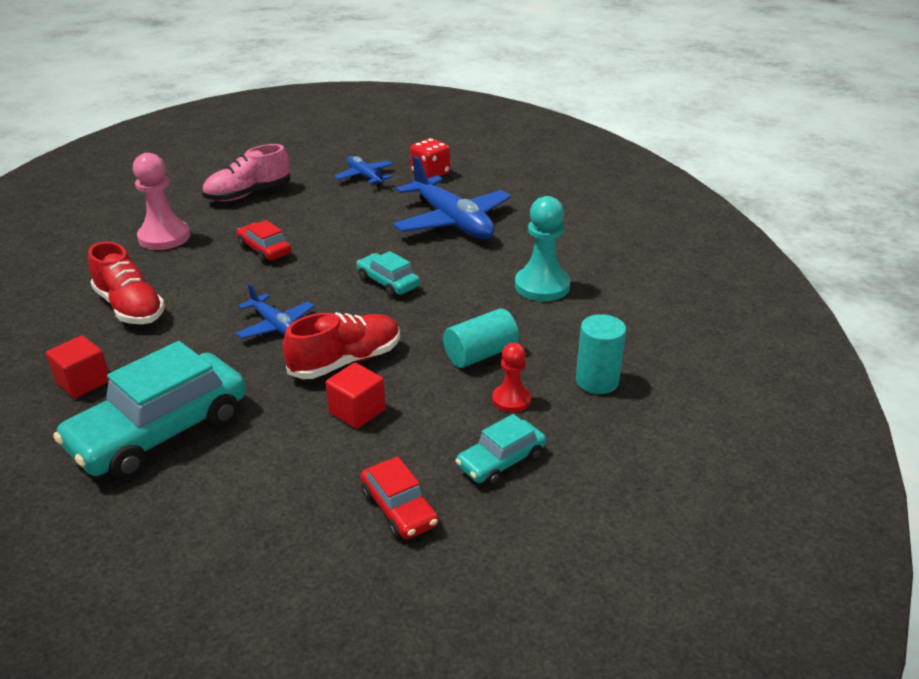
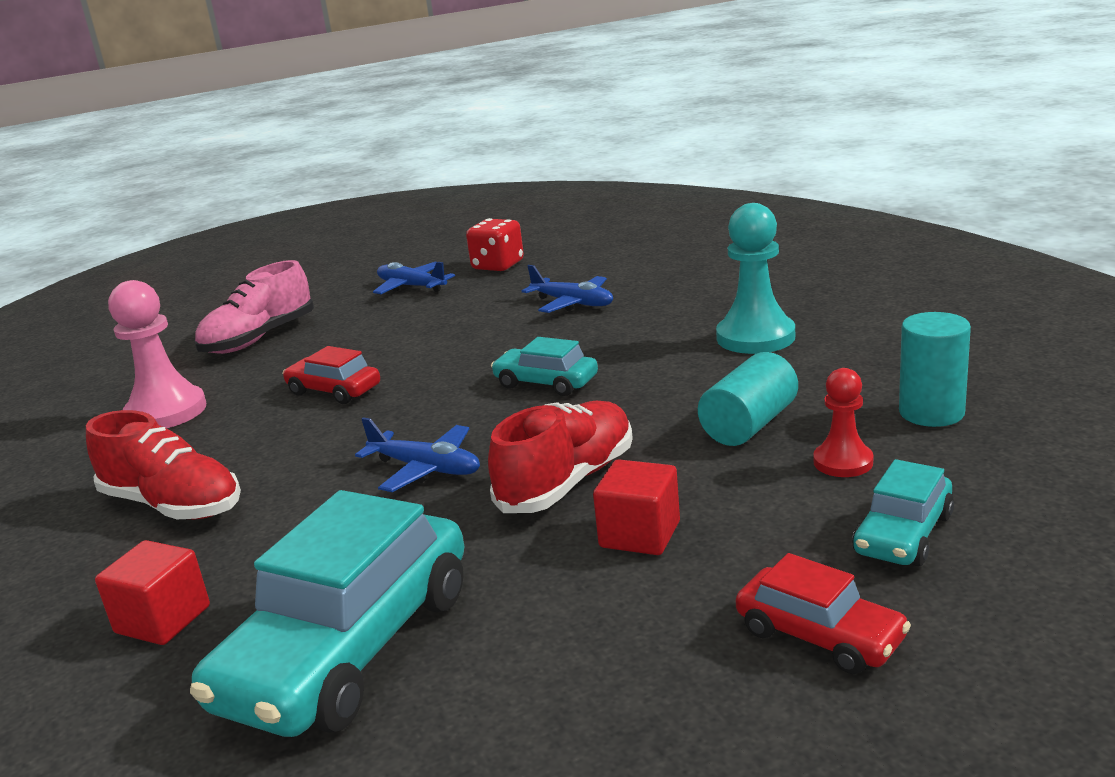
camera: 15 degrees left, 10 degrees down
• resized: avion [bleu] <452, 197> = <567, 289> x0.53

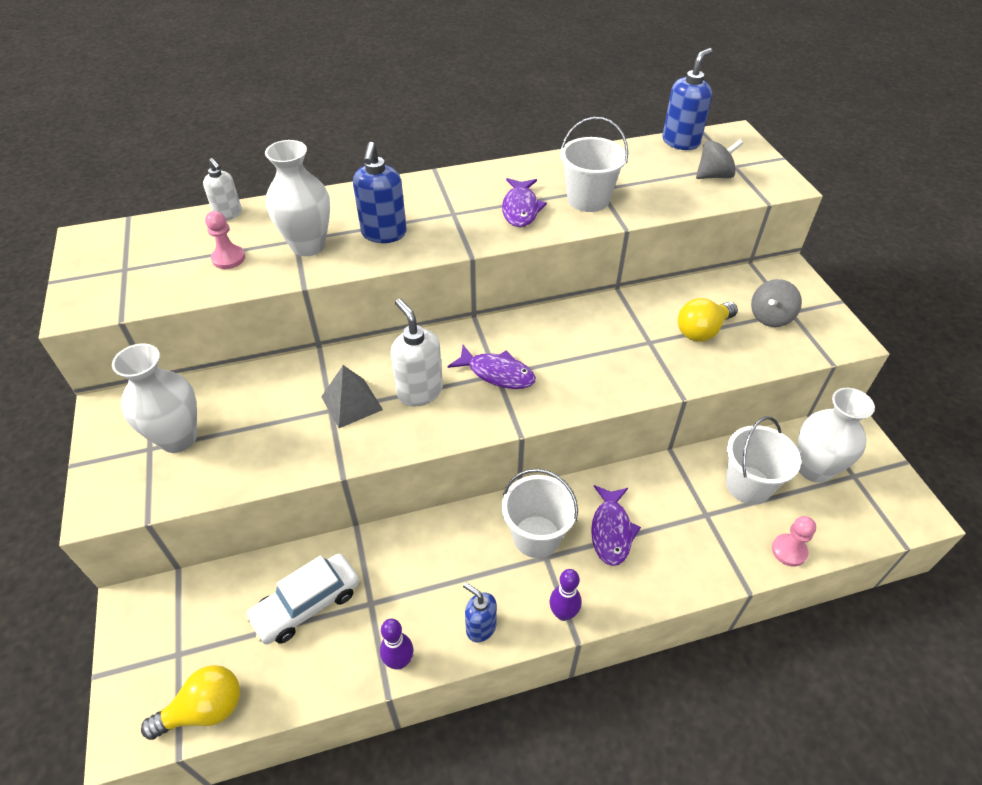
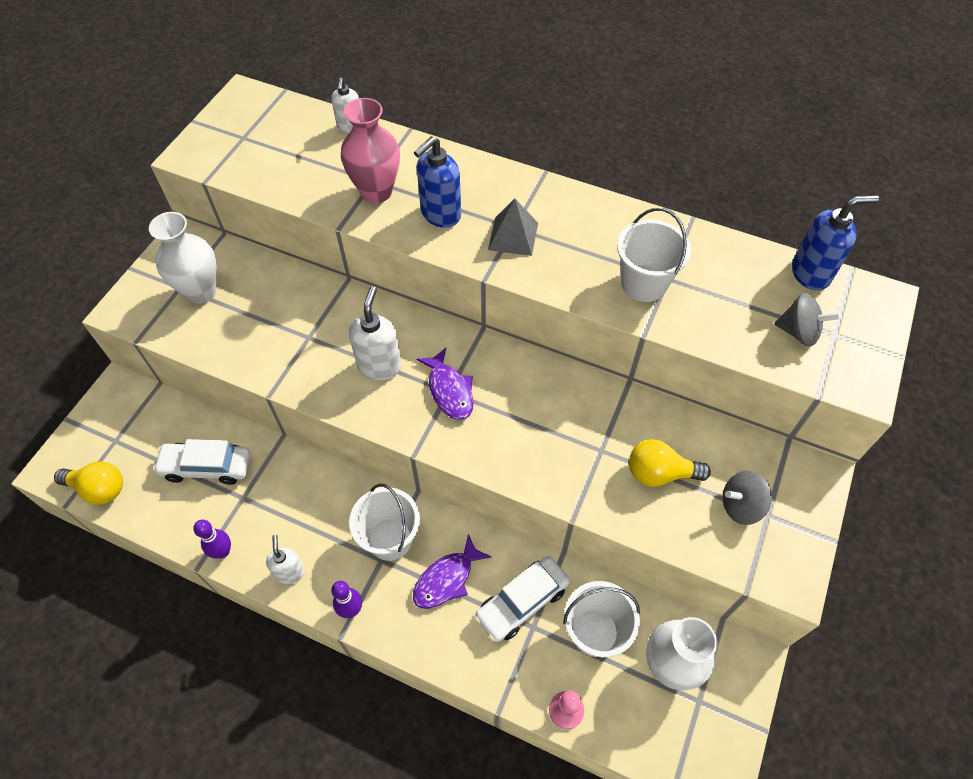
camera: 40 degrees right, 10 degrees up
• recoloured: vase [blanc] <297, 198> to vase [rose] <370, 150>
• removed: poisson [violet] <524, 202>
• removed: pion [rose] <225, 240>
• moved: pyramide [gris] <352, 396> to <513, 227>
• recoloured: distributeur de savon [bleu] <480, 612> to distributeur de savon [blanc] <285, 559>
• added: voiture [blanc] <522, 599>

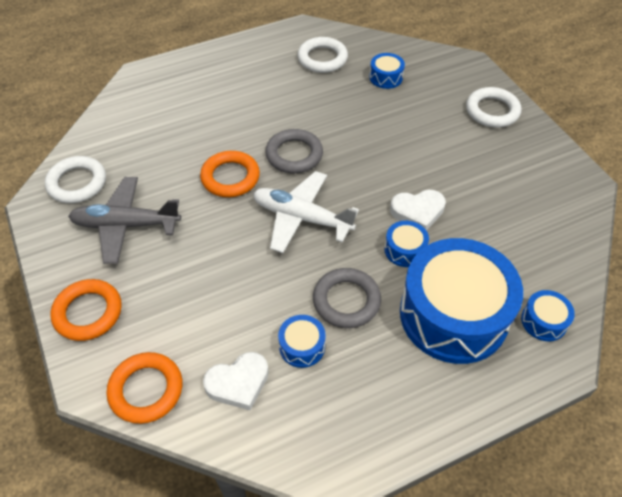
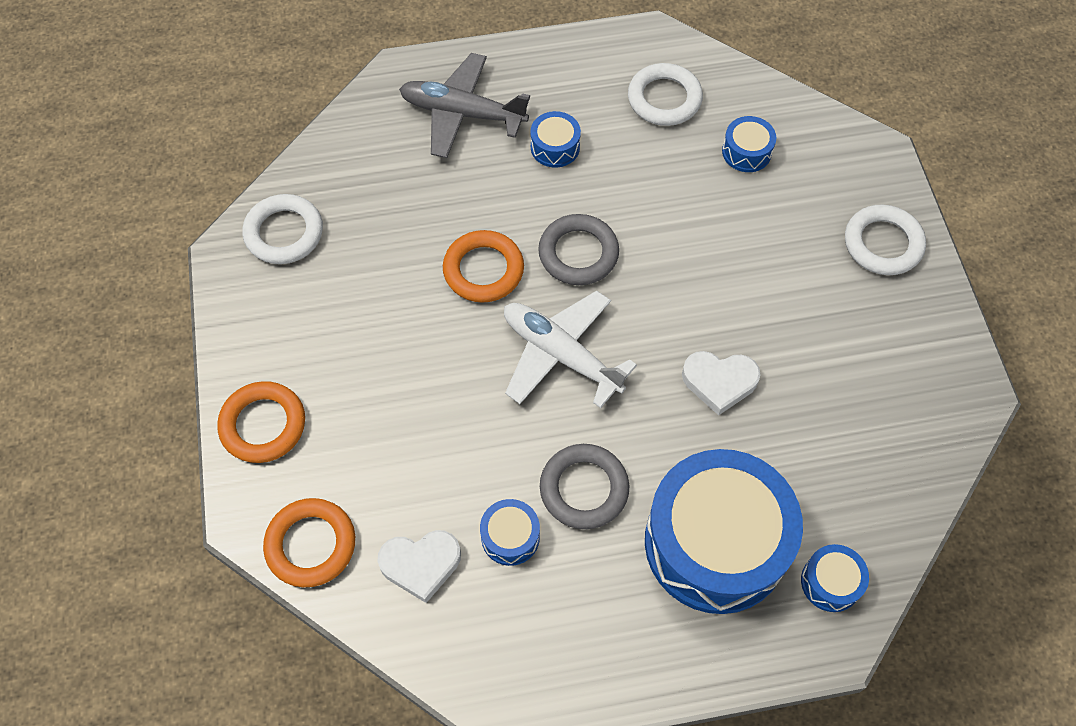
camera: 15 degrees right, 10 degrees up
• moved: avion [gris] <124, 220> to <464, 105>
• moved: tambour [bleu] <406, 244> to <555, 139>

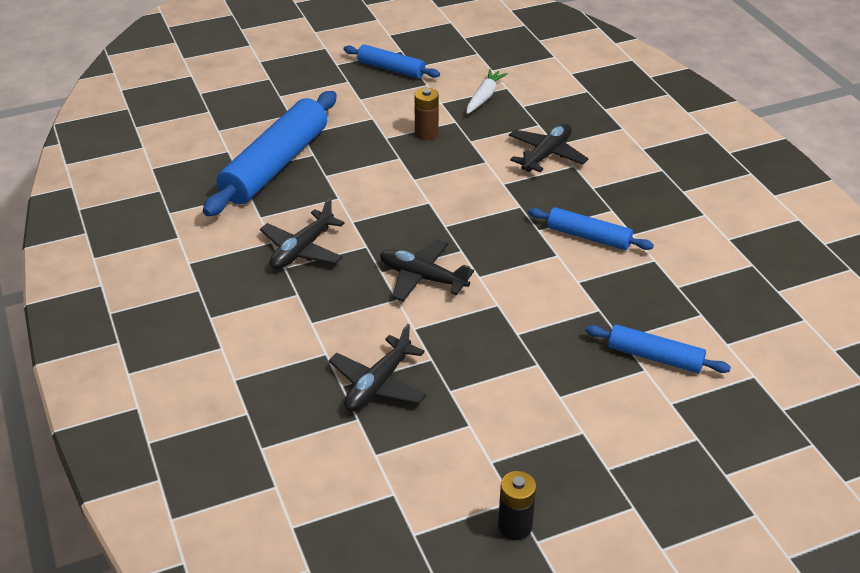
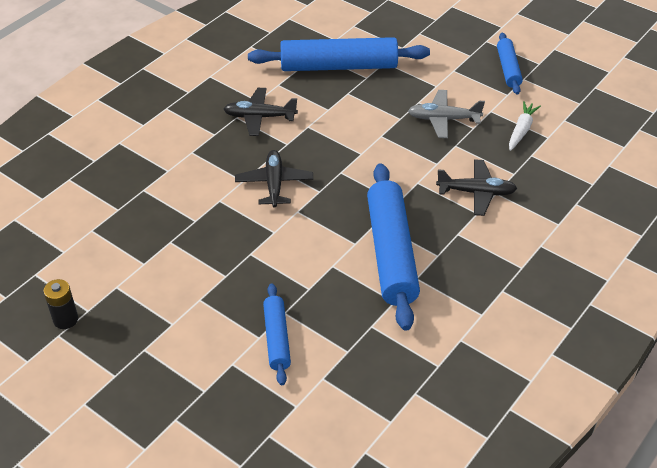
camera: 60 degrees right, 5 degrees up
• turned: carotte [blanc] <487, 91> = <525, 126> 60 degrees counterclockwise
• replaced: pile [marron] <426, 114> to avion [gris] <446, 114>
• resized: rouleau à pâtisserie [bleu] <591, 228> = <393, 247> x1.88
• removed: avion [noir] <377, 367>

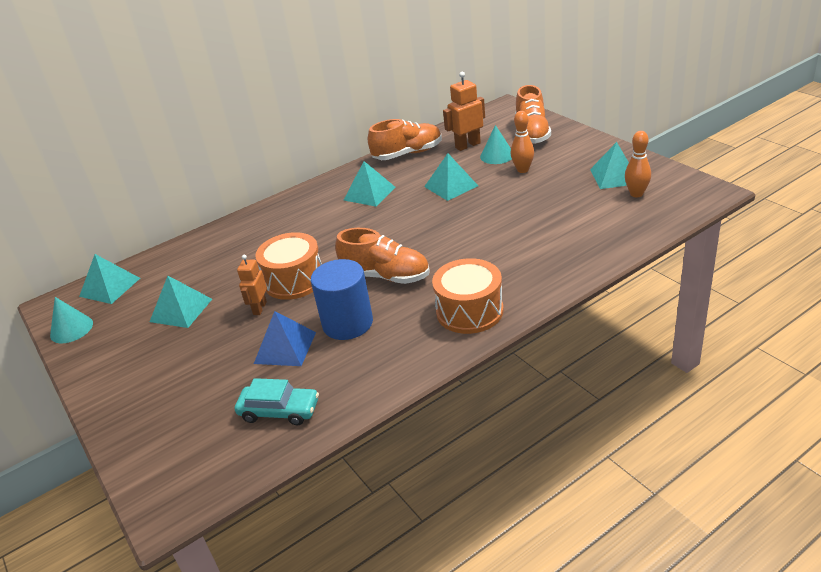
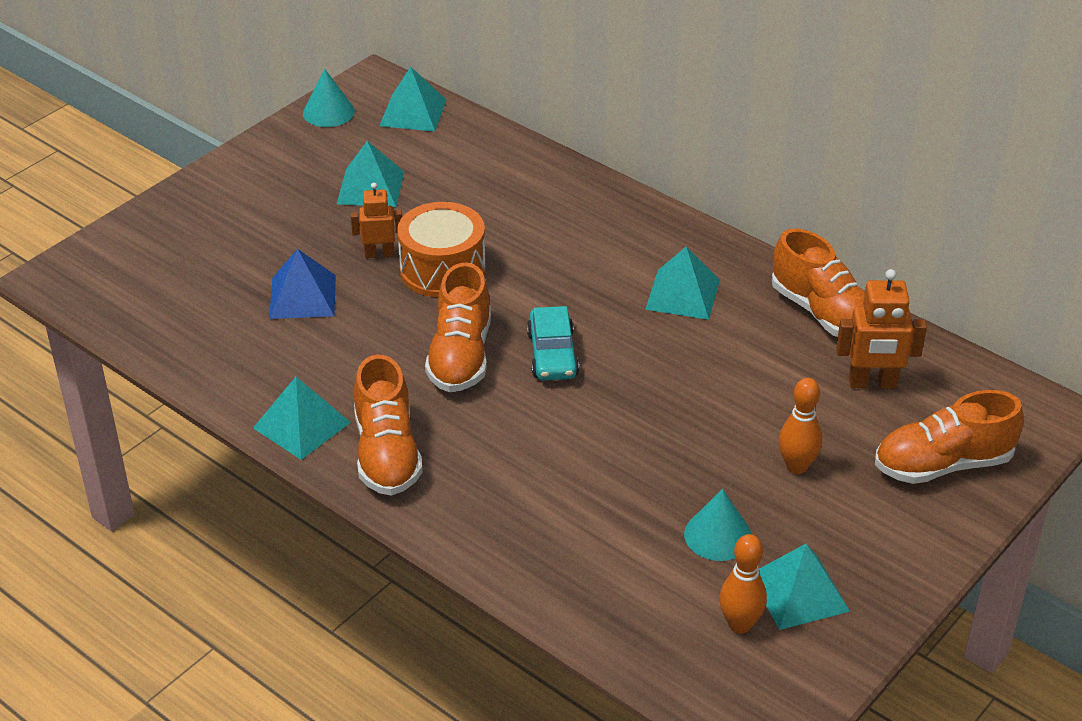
camera: 70 degrees right, 5 degrees up
• turned: robot [orange] <464, 111> = <881, 329> 135 degrees clockwise
• moved: cône [turquoise] <496, 144> to <718, 525>
• moved: pyramide [turquoise] <451, 177> to <302, 418>
• replaced: tambour [orange] <468, 296> to chaussure [orange] <388, 425>
• removed: cylindre [bleu] <342, 299>
• moved: voiture [turquoise] <277, 401> to <553, 343>

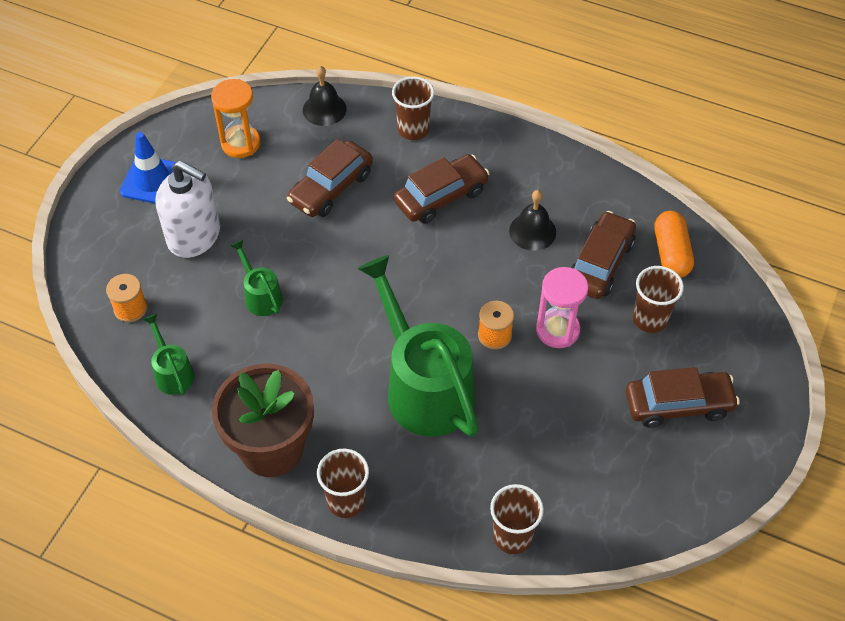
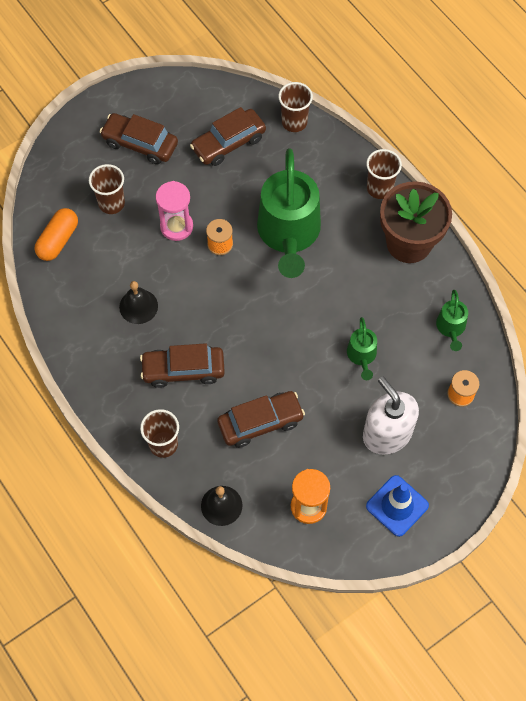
camera: 150 degrees left, 10 degrees up
• moved: voiture [marron] <603, 255> to <228, 136>

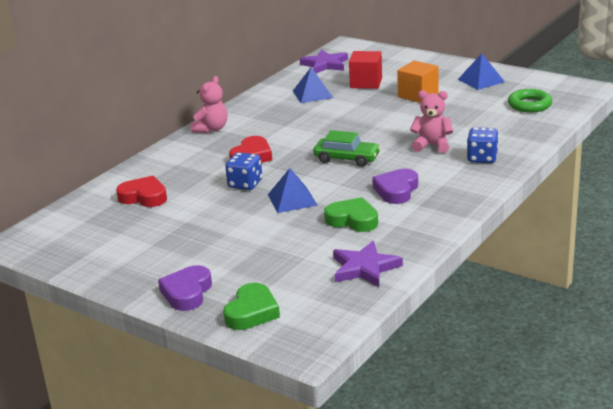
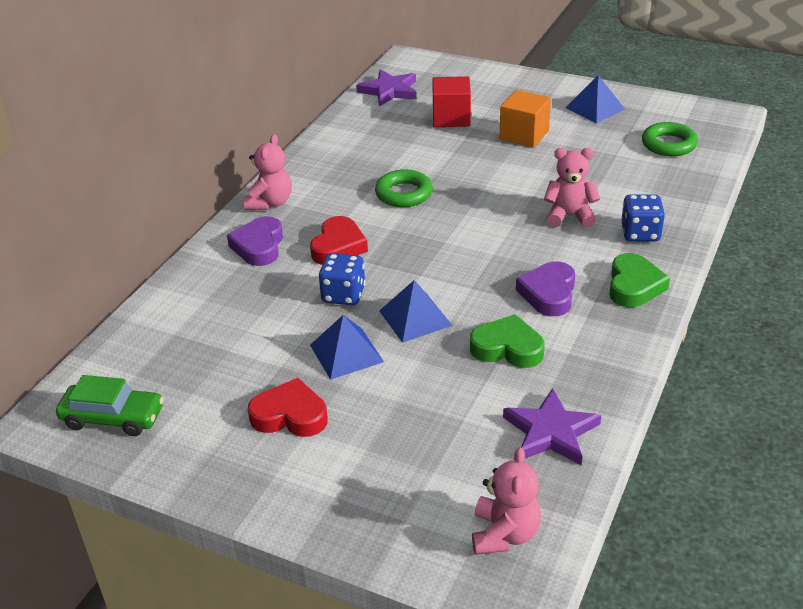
camera: 10 degrees left, 10 degrees up
• moved: pyramide [bleu] <313, 85> to <347, 347>
• moved: voiture [vert] <347, 148> to <110, 405>
• moved: cœur [rouge] <141, 191> to <288, 407>
• moved: cœur [violet] <185, 288> to <255, 241>
• moved: cœur [vert] <251, 306> to <639, 280>
• added: anneau [vert] <404, 188>
• added: ours en peluche [rose] <506, 501>

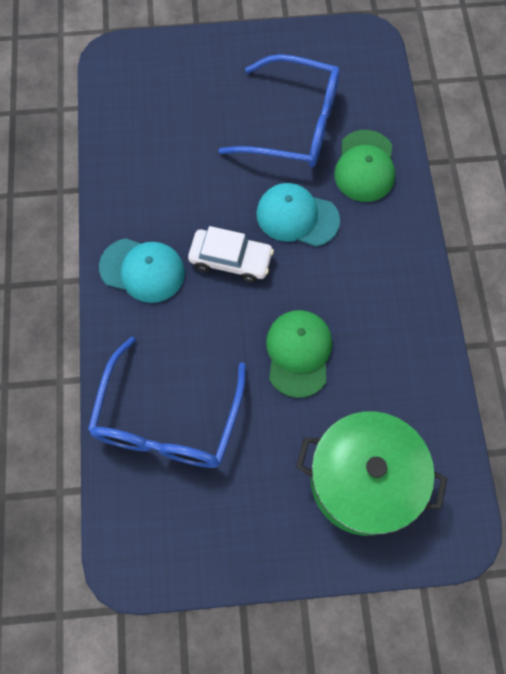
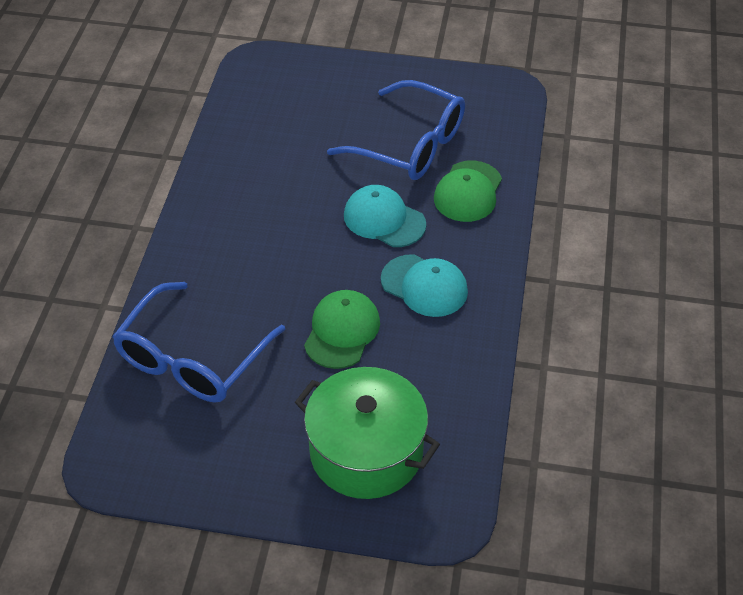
camera: 15 degrees right, 20 degrees down
• removed: voiture [blanc] <231, 254>
• moved: casquette [turquoise] <142, 270> to <424, 285>

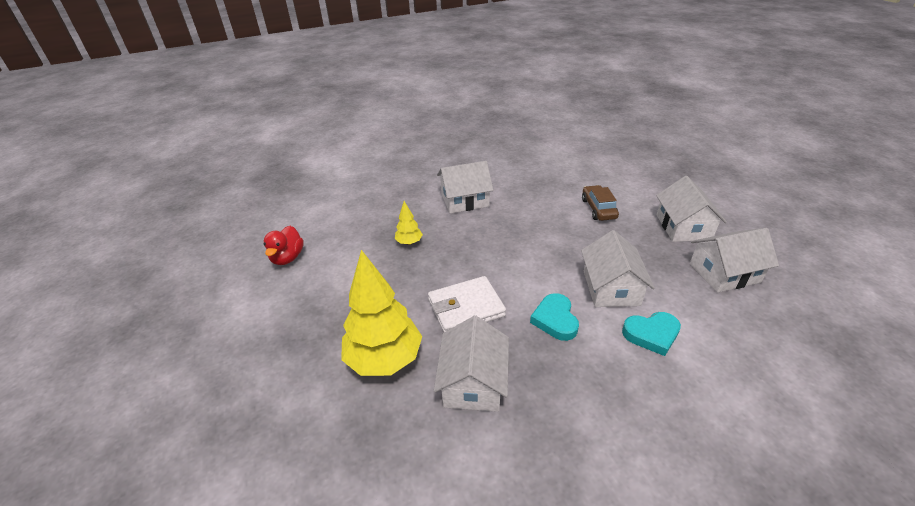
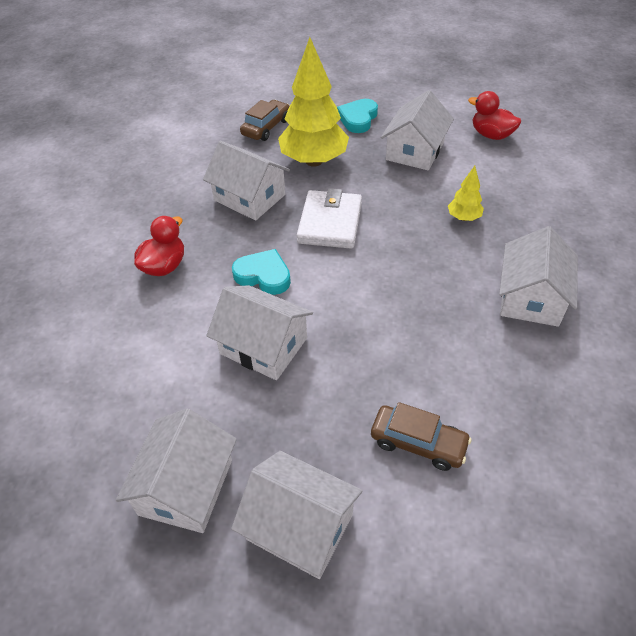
camera: 120 degrees right, 10 degrees up
• moved: cœur [turquoise] <651, 334> to <357, 116>
• added: maison [blanc] <417, 130>
• added: voiture [marron] <265, 120>
• added: canard [rouge] <159, 246>

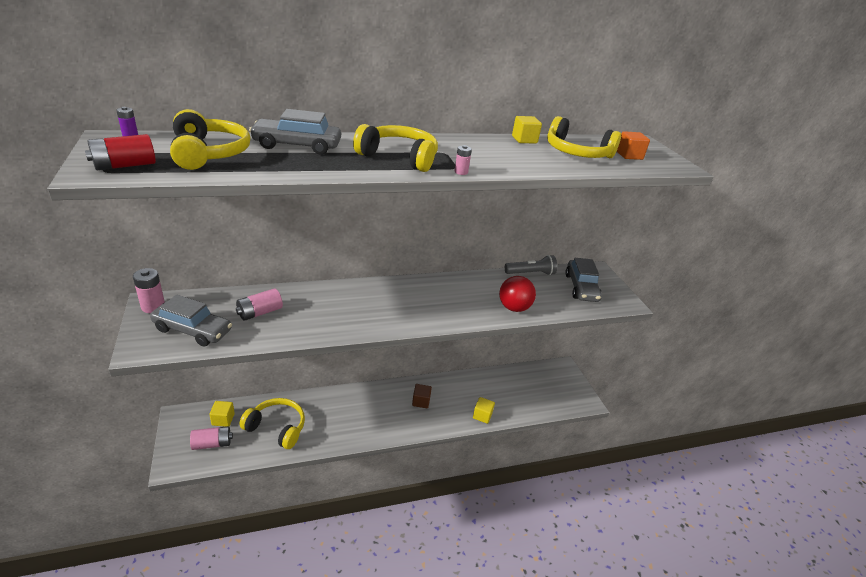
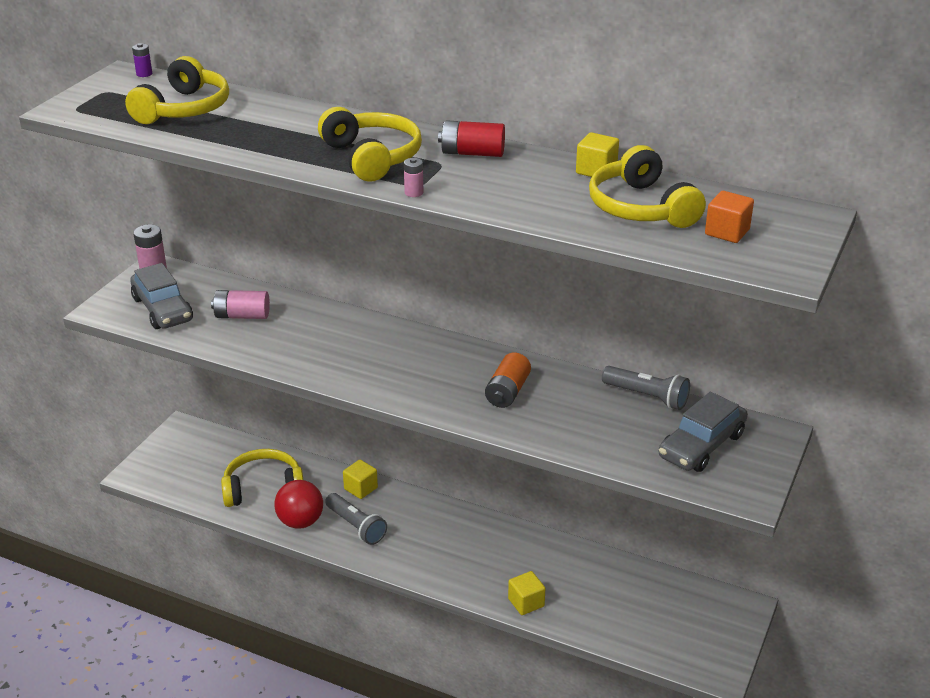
camera: 45 degrees right, 0 degrees up
• removed: voiture [gris] <295, 132>
• moved: pile [rouge] <120, 152> to <471, 138>
• moved: balle [rouge] <517, 294> to <298, 504>
• removed: cube [marron] <422, 396>
• turned: casque audio [jaune] <272, 423> = <262, 478> 75 degrees counterclockwise
• moved: cube [jaune] <222, 414> to <360, 479>
• removed: pile [rose] <211, 438>
• added: pile [orange] <508, 380>
• added: lampe de poche [gris] <356, 519>

